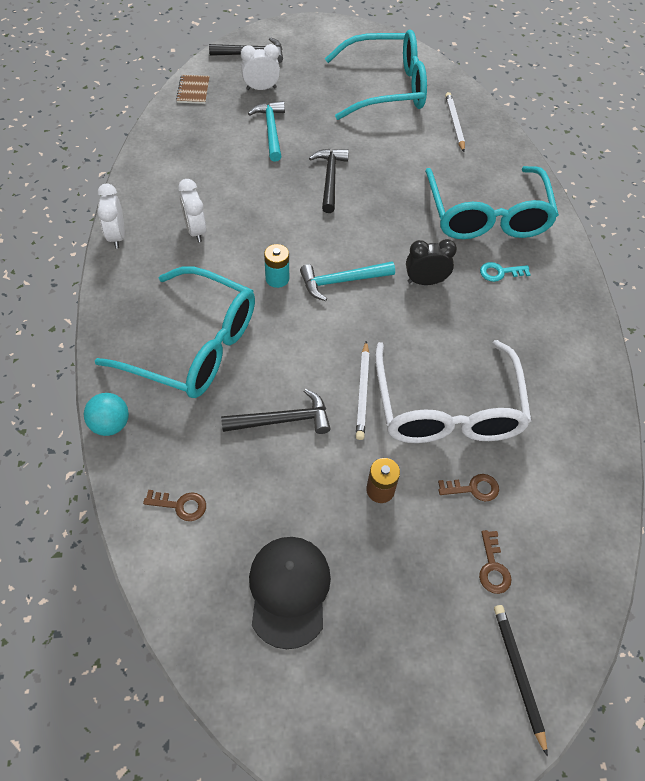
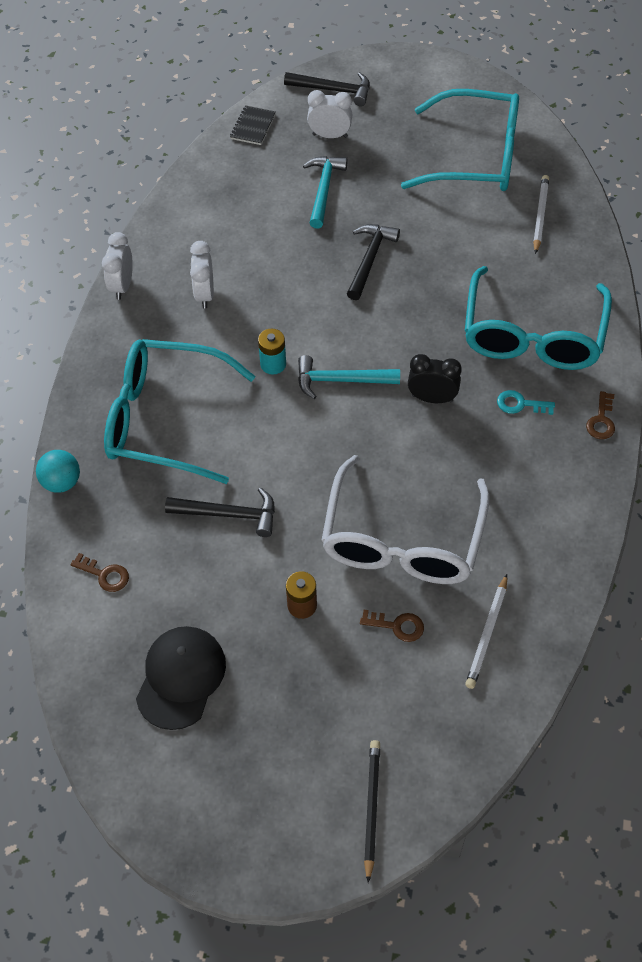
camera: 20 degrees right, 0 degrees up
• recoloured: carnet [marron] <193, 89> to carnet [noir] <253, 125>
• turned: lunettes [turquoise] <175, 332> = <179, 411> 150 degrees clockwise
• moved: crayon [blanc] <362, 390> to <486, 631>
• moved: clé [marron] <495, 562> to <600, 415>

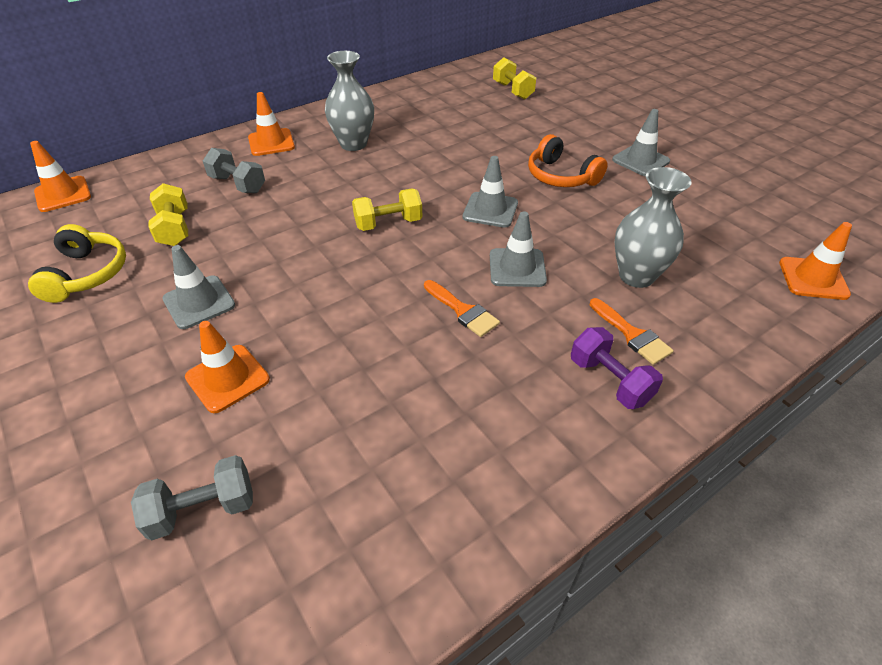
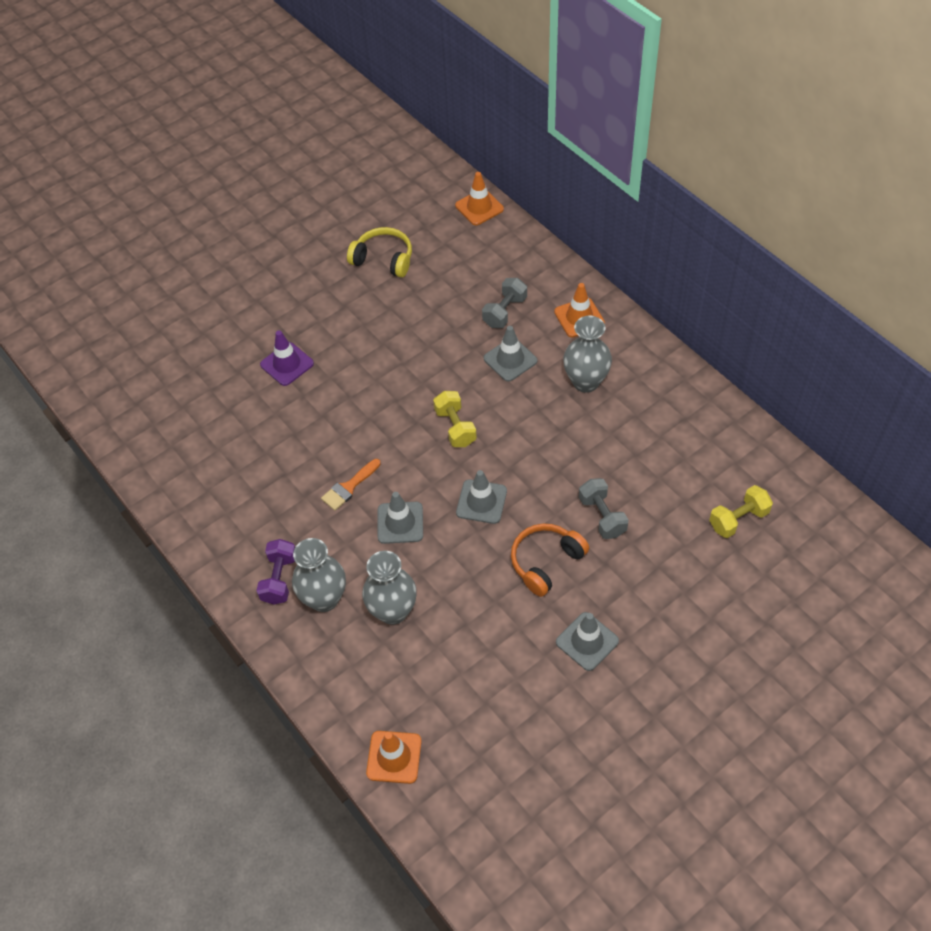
camera: 90 degrees right, 10 degrees up
• removed: haltère [jaune] <168, 214>
• turned: casque audio [jaune] <77, 263> = <379, 252> 150 degrees counterclockwise
• moved: cône de chantier [gris] <198, 287> to <510, 354>
• replaced: pinceau [orange] <632, 331> to vase [gris] <319, 575>
• recoloured: cône de chantier [orange] <227, 367> to cône de chantier [violet] <287, 358>
• turned: haltère [violet] <617, 368> = <275, 572> 45 degrees counterclockwise
• moved: haltère [gris] <192, 497> to <604, 508>

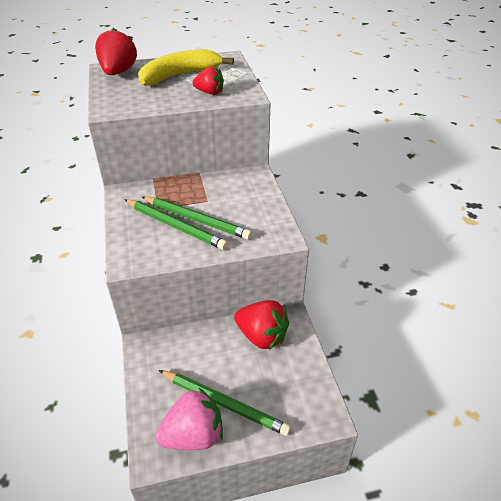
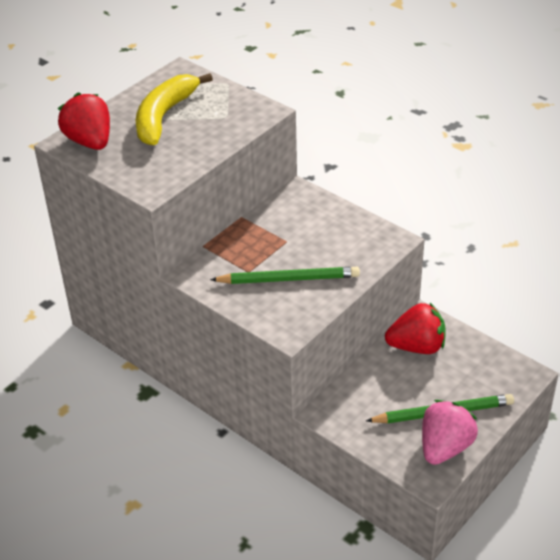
camera: 35 degrees left, 0 degrees up
• removed: fraise [rouge] <208, 80>
• removed: crayon [vert] <197, 218>

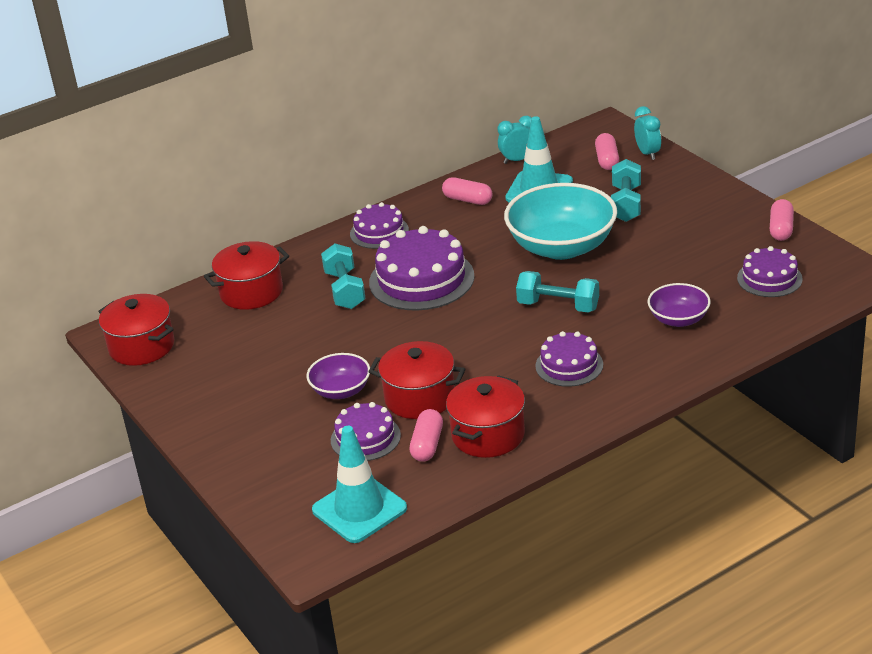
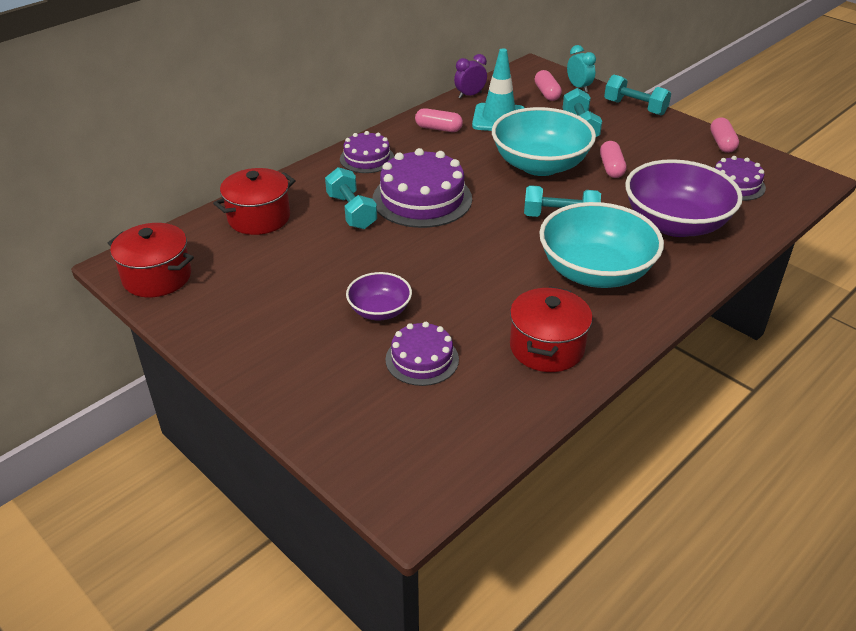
camera: 15 degrees left, 5 degrees up
• recoloured: réveil [turquoise] <515, 140> to réveil [violet] <470, 76>
• resized: bol [violet] <679, 305> = <684, 198> x1.94
• replaced: gâteau [violet] <569, 359> to bol [turquoise] <601, 245>
• removed: marmite [rouge] <416, 380>
• moved: gélule [rose] <426, 435> to <613, 159>
• removed: cône de chantier [turquoise] <359, 484>
• added: haltère [turquoise] <637, 95>

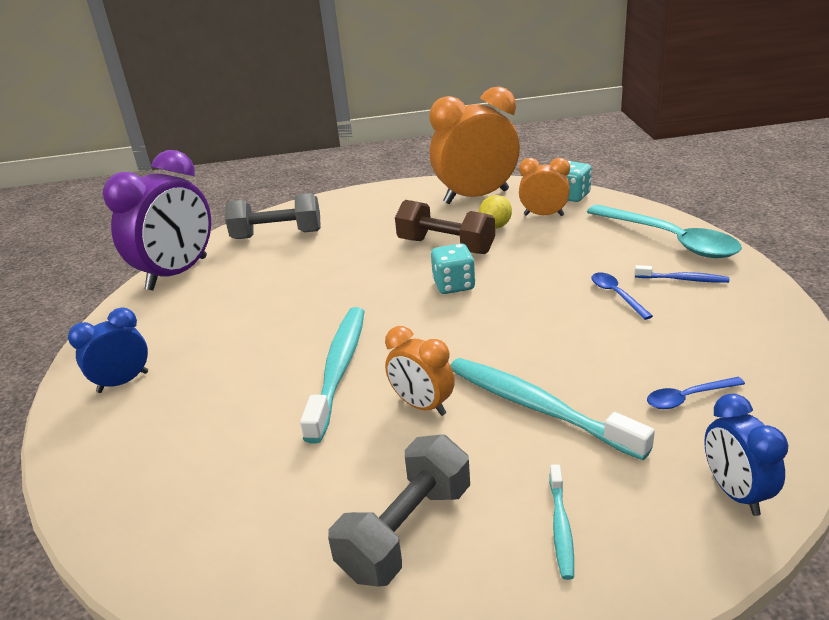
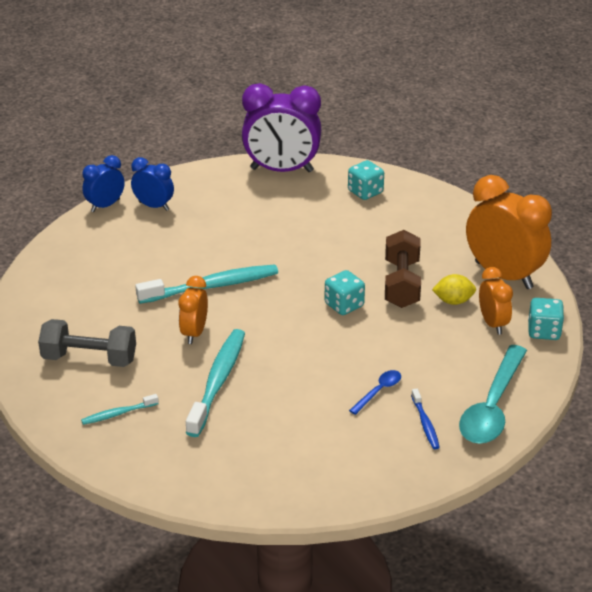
camera: 60 degrees right, 5 degrees up
• replaced: haltère [gris] <273, 216> to dé [turquoise] <366, 180>
• removed: cuillère [bleu] <696, 393>
• moved: réveil [bleu] <746, 455> to <103, 183>

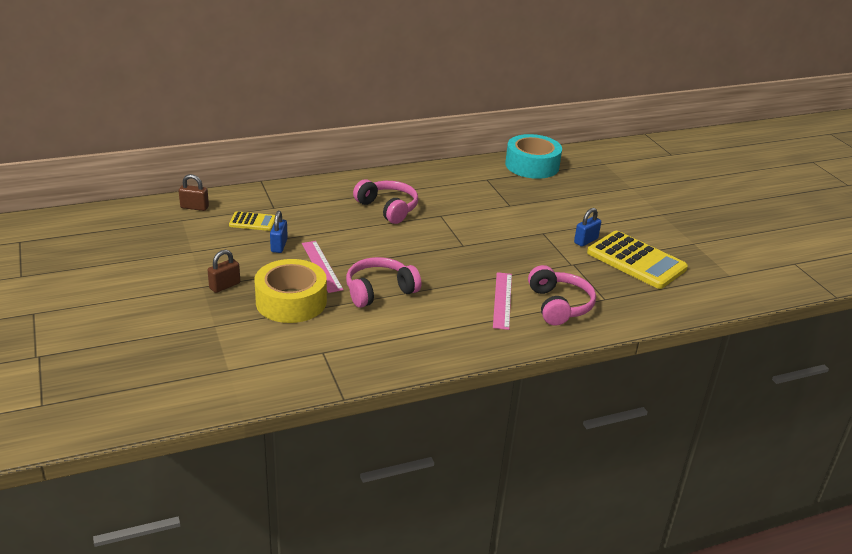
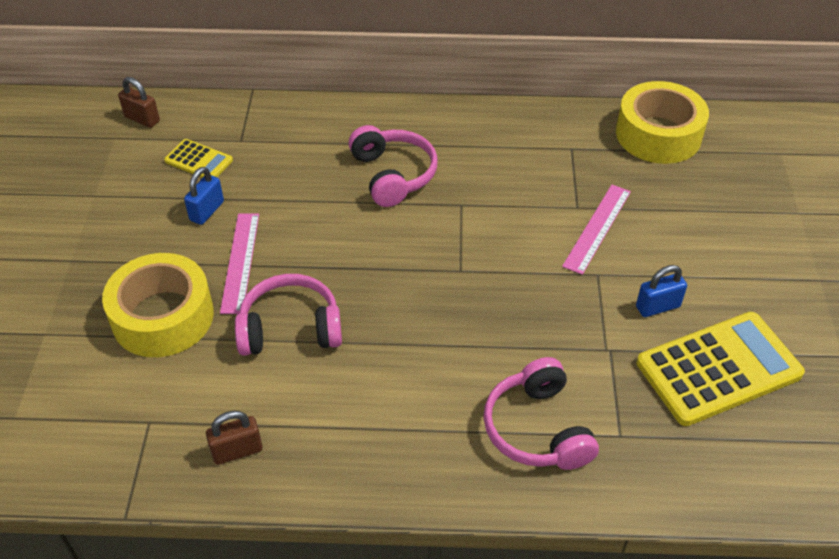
camera: 25 degrees right, 15 degrees up
• recoloured: ruban adhésif [turquoise] <533, 156> to ruban adhésif [jaune] <662, 122>
• turned: calculatrice [jaune] <637, 260> = <721, 369> 90 degrees counterclockwise
• moved: cadenas [marron] <224, 271> to <234, 438>
• turned: casque audio [rose] <562, 295> = <541, 413> 150 degrees clockwise
• moved: règle [rose] <502, 301> to <596, 230>

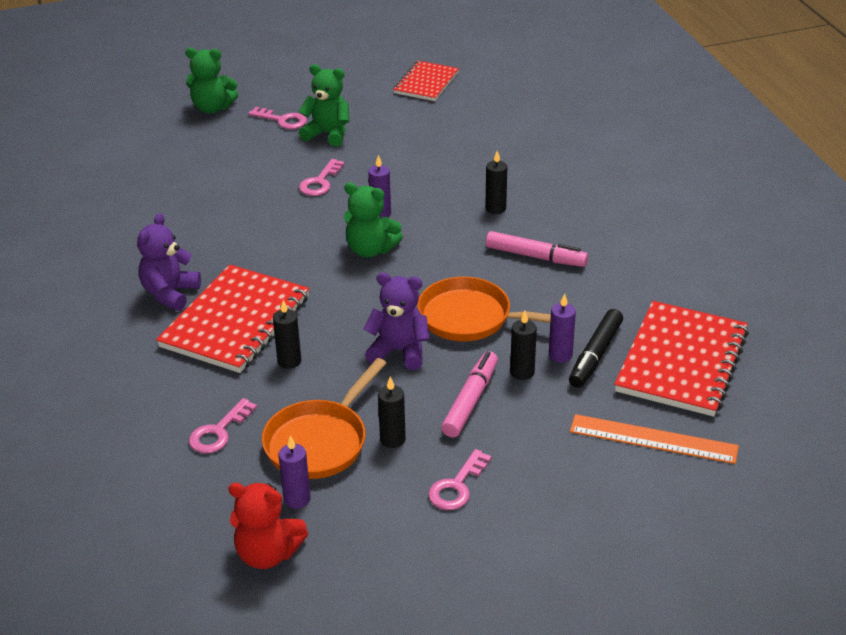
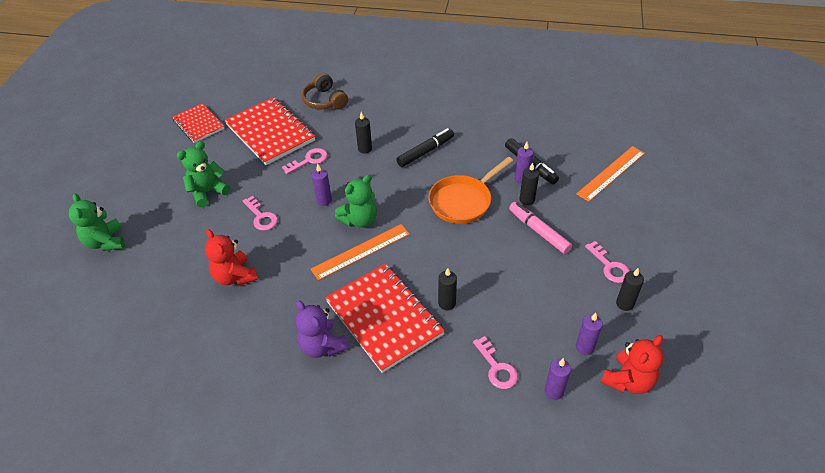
camera: 60 degrees left, 10 degrees up
• turned: ours en peluche [vert] <211, 80> = <97, 222> 120 degrees clockwise
• moved: clé [rose] <277, 118> to <305, 161>
• recoloured: feutre [rose] <537, 249> to feutre [noir] <425, 147>
• removed: ours en peluche [violet] <396, 321>
• moved: carnet [rouge] <681, 359> to <269, 131>
• removed: poêle [orange] <324, 418>
• moved: bougie [noir] <392, 412> to <630, 289>
• added: casque audio [marron] <325, 91>
• added: règle [orange] <360, 252>
• added: ours en peluche [rouge] <231, 257>
• added: bougie [violet] <557, 379>

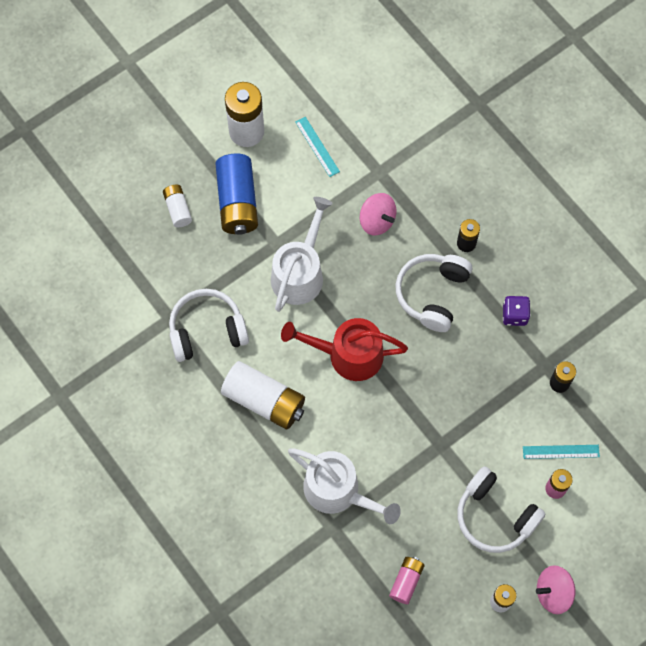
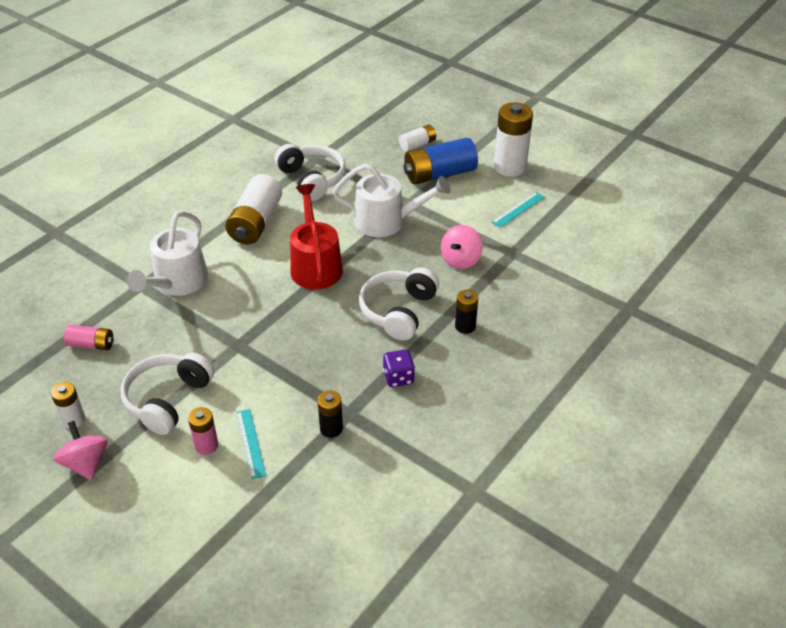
camera: 75 degrees right, 25 degrees down
• turned: casque audio [blanc] <433, 293> = <399, 304> 75 degrees counterclockwise

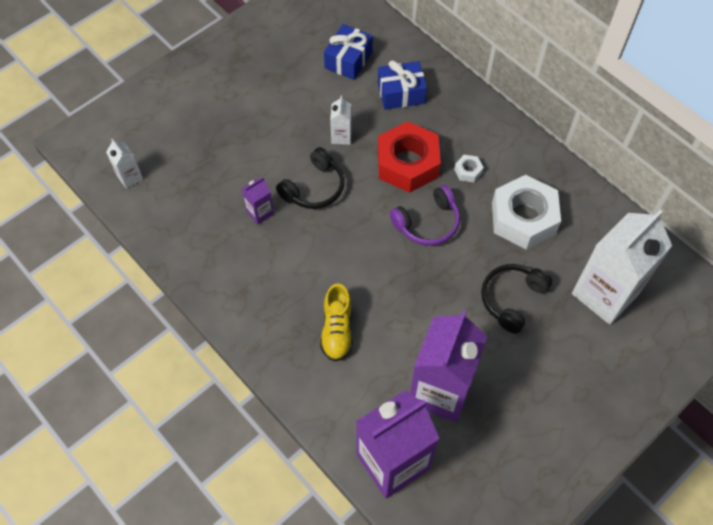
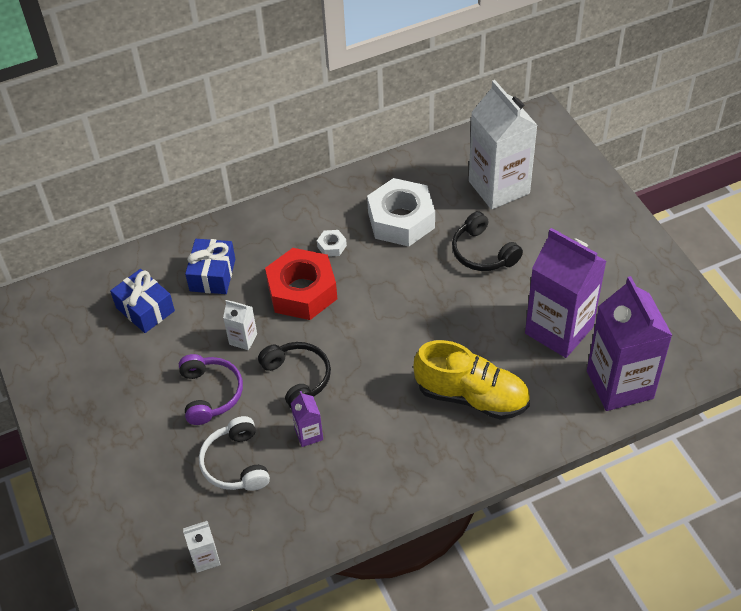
camera: 70 degrees left, 10 degrees down
• moved: casque audio [violet] <425, 215> to <211, 389>
• resized: chaussure [jaune] <336, 322> = <471, 380> x1.54
• added: casque audio [blanc] <234, 453>

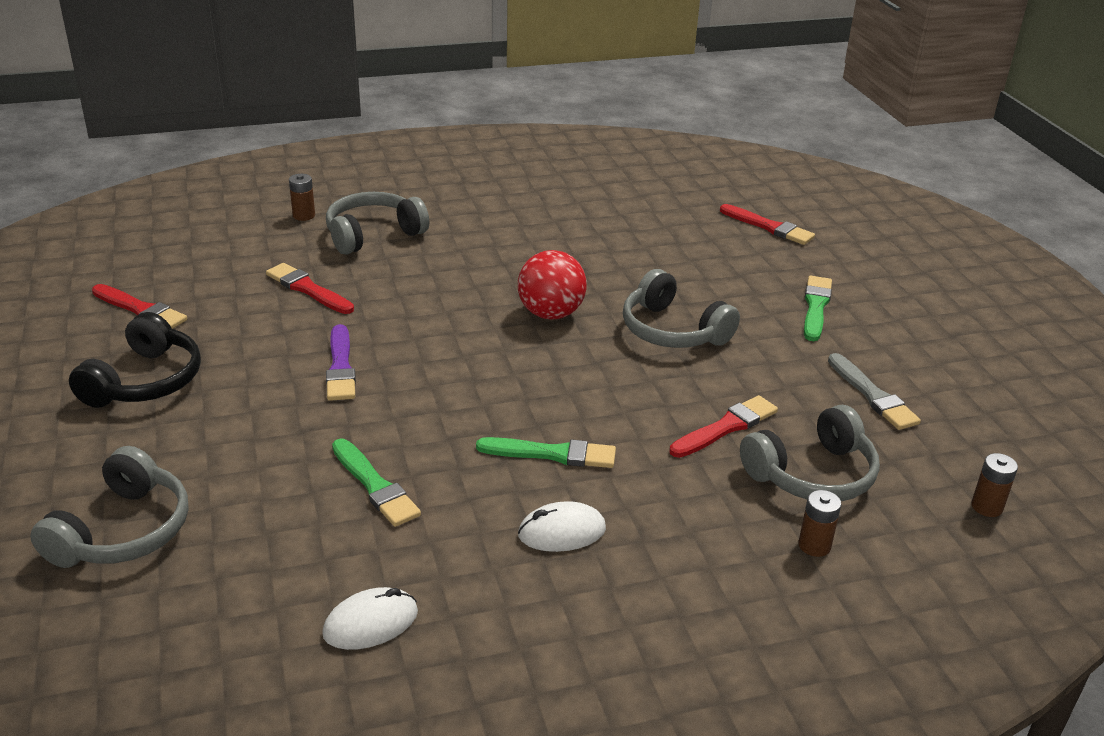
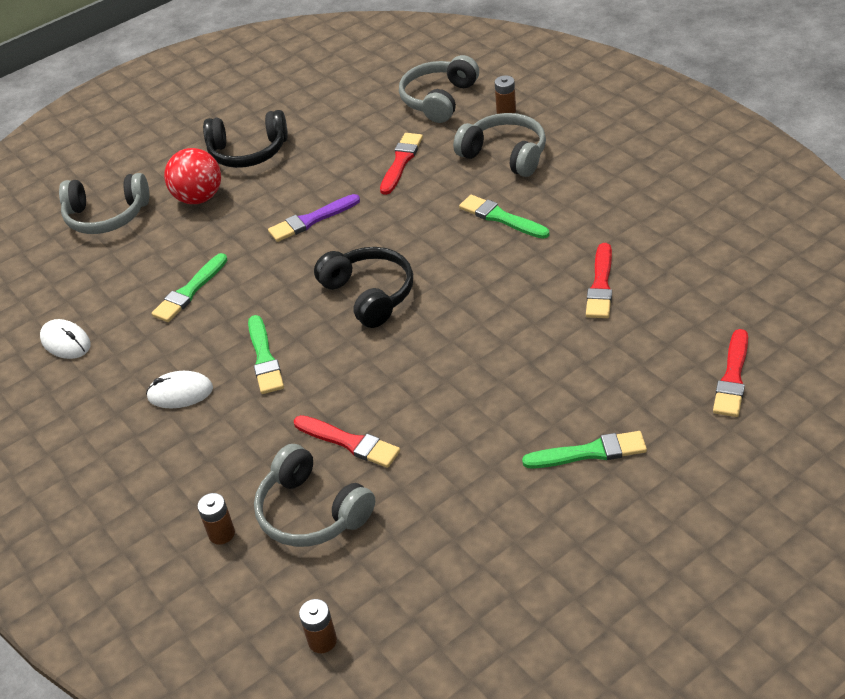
camera: 75 degrees right, 10 degrees up
• moved: balle [rouge] <552, 285> to <192, 176>
• moved: casque audio [gris] <681, 308> to <439, 89>
• moved: pinceau [rouge] <139, 306> to <599, 280>
• removed: pinceau [gris] <874, 391>
• turned: souris [blanc] <562, 526> = <179, 389> 60 degrees counterclockwise
• added: pinceau [vert] <504, 217>
• added: casque audio [noir] <363, 287>

